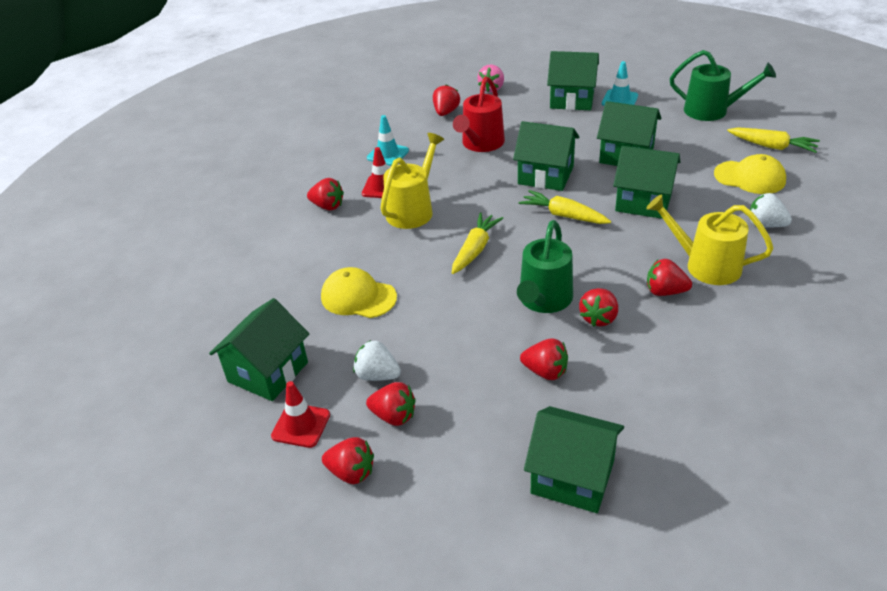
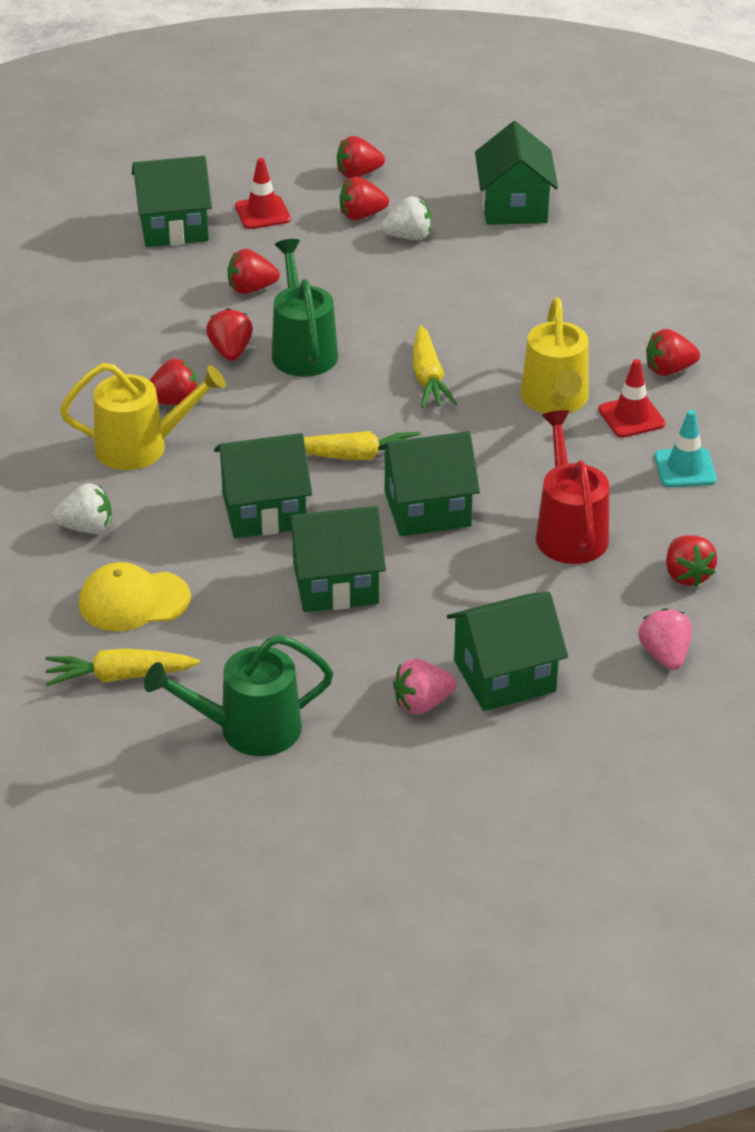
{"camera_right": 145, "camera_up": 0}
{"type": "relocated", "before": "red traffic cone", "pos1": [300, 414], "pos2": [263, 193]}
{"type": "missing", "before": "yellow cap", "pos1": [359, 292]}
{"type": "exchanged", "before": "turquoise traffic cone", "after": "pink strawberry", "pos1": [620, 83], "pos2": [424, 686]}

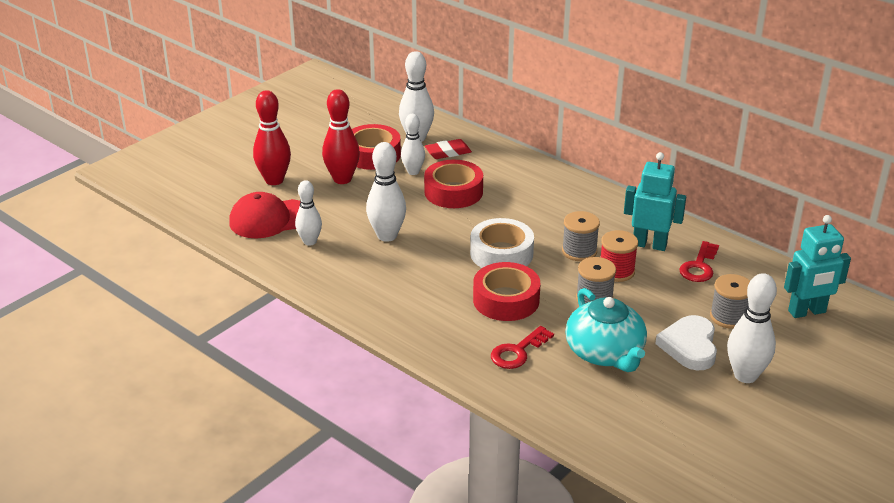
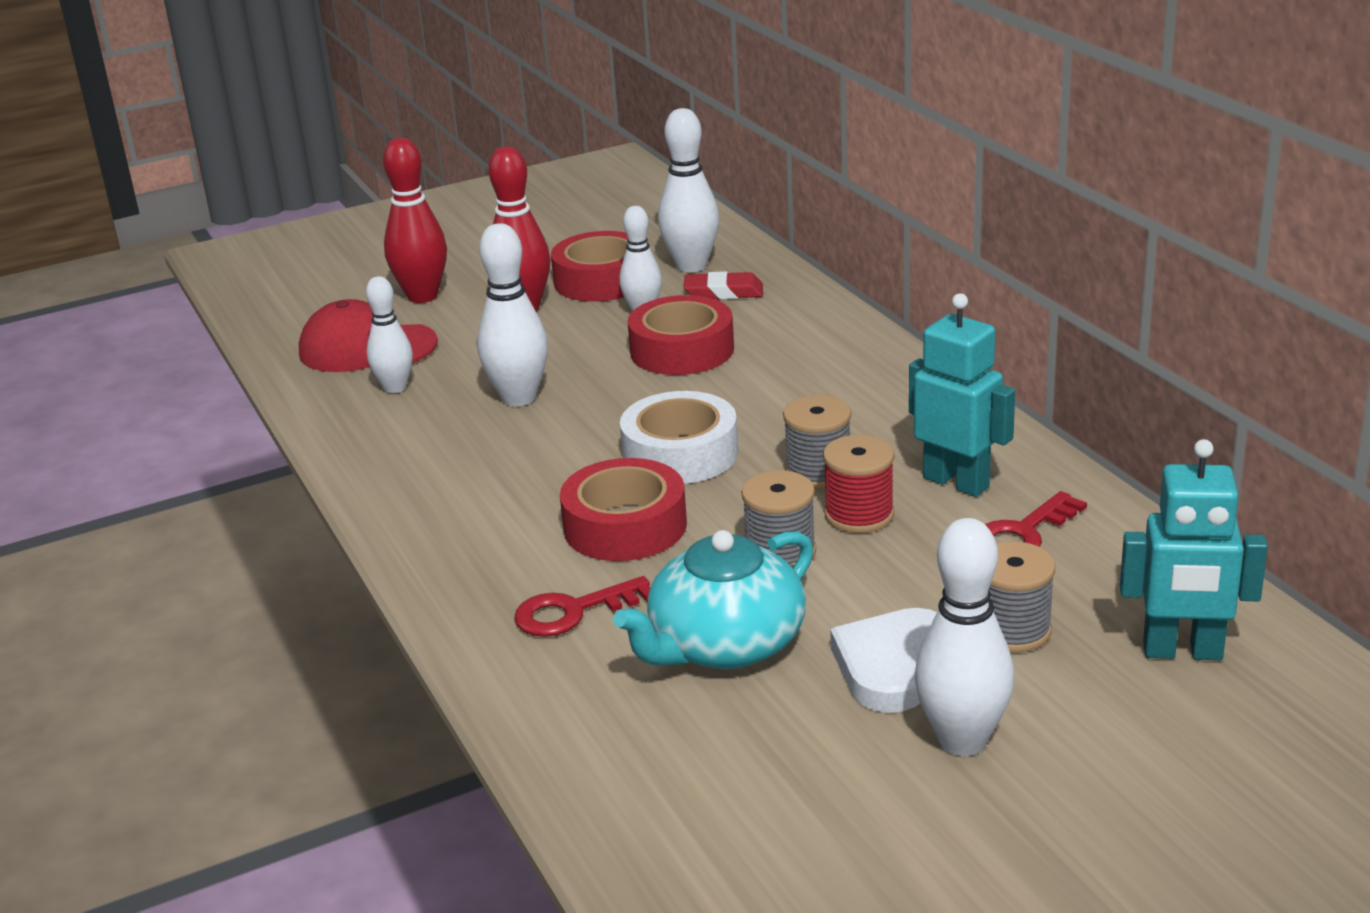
{"camera_right": 25, "camera_up": -5}
{"type": "spun", "before": "turquoise teapot", "pos1": [606, 330], "pos2": [713, 599], "turn": 45}

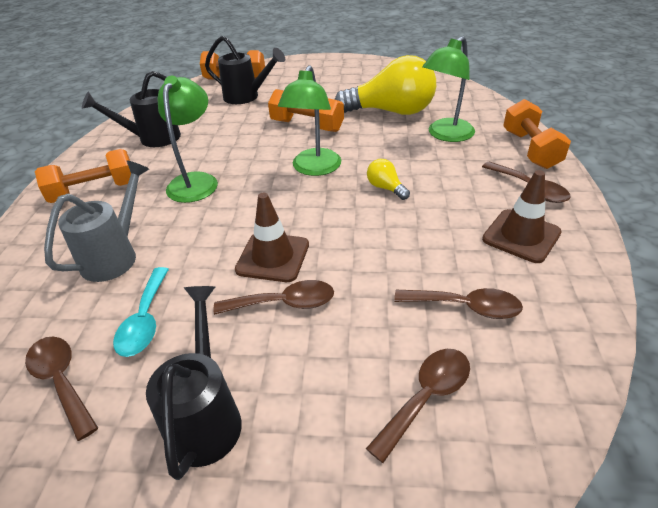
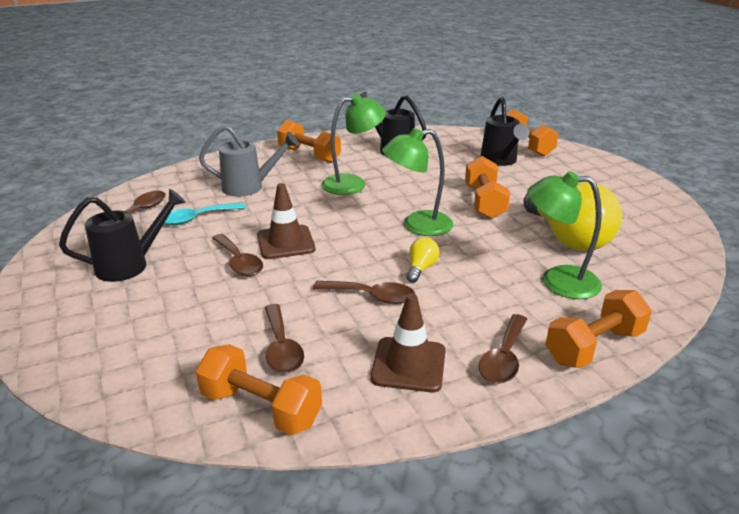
{"camera_right": 60, "camera_up": -10}
{"type": "relocated", "before": "brown spoon", "pos1": [418, 406], "pos2": [364, 292]}
{"type": "appeared", "after": "orange dumbbell", "pos2": [259, 389]}

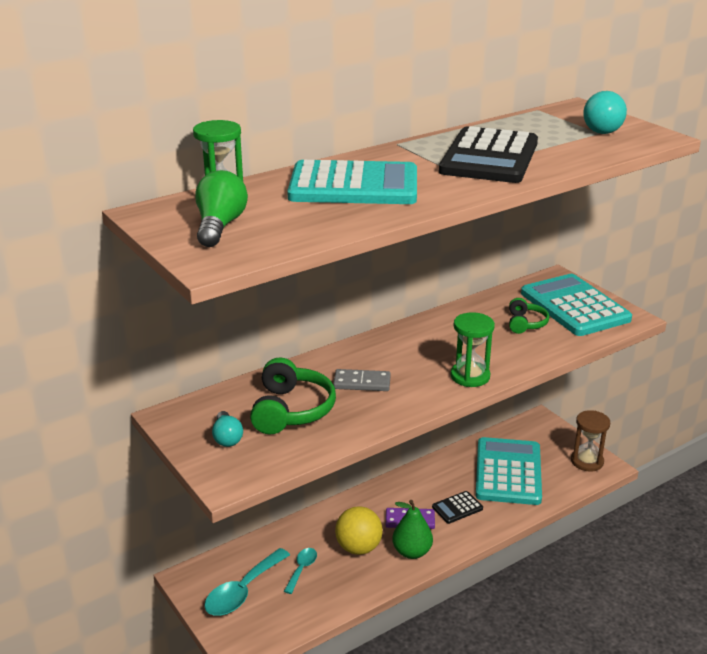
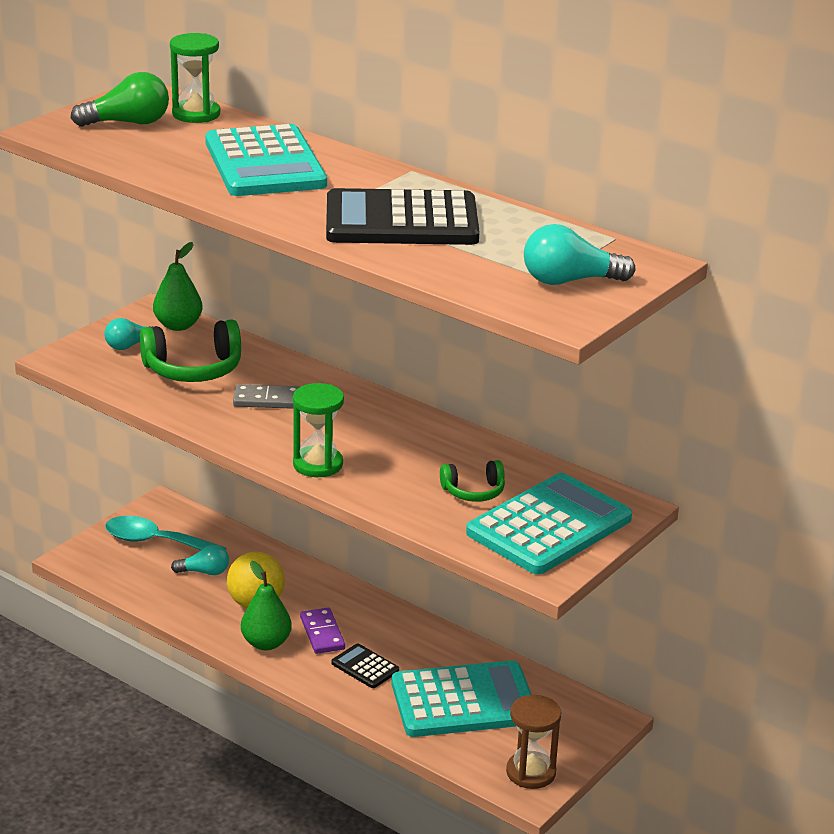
{"camera_right": 70, "camera_up": 0}
{"type": "exchanged", "before": "turquoise spoon", "after": "turquoise light bulb", "pos1": [300, 571], "pos2": [200, 560]}
{"type": "spun", "before": "grey domino", "pos1": [362, 380], "pos2": [266, 396], "turn": -75}
{"type": "appeared", "after": "green pear", "pos2": [178, 286]}

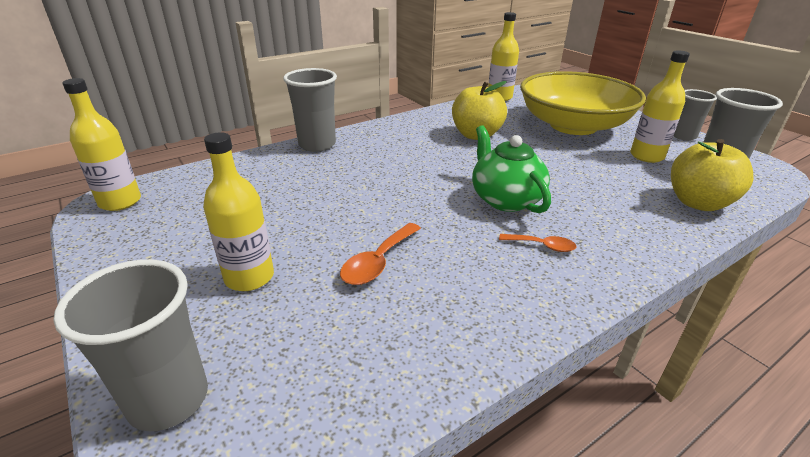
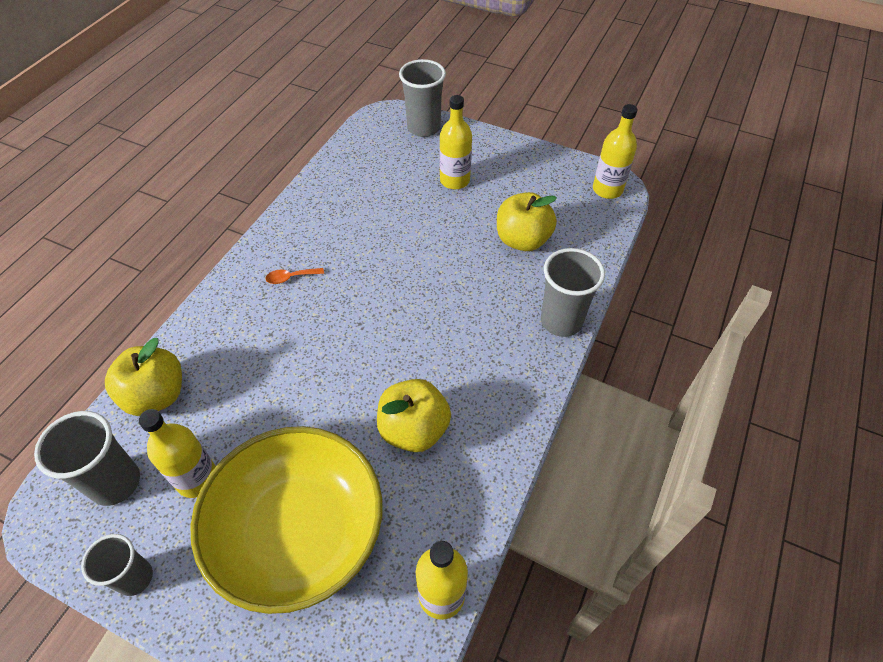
{"camera_right": 150, "camera_up": 20}
{"type": "missing", "before": "orange spoon", "pos1": [380, 254]}
{"type": "missing", "before": "green teapot", "pos1": [511, 169]}
{"type": "appeared", "after": "yellow apple", "pos2": [527, 221]}

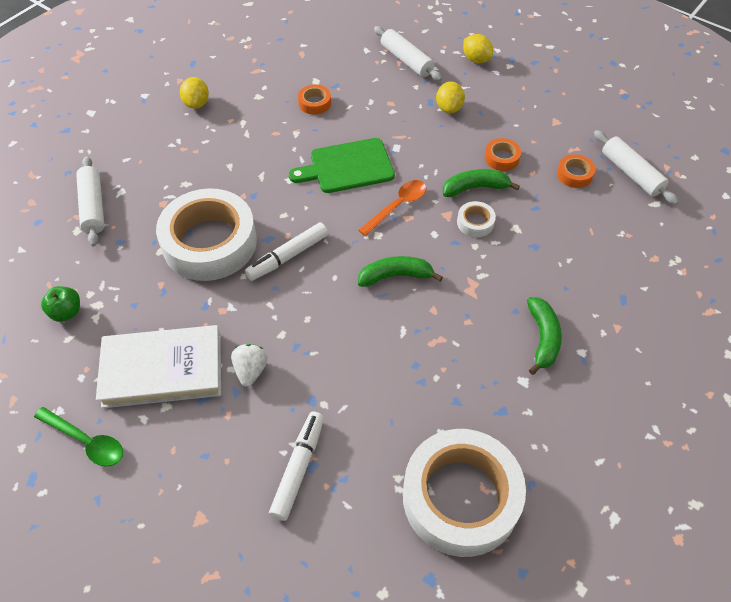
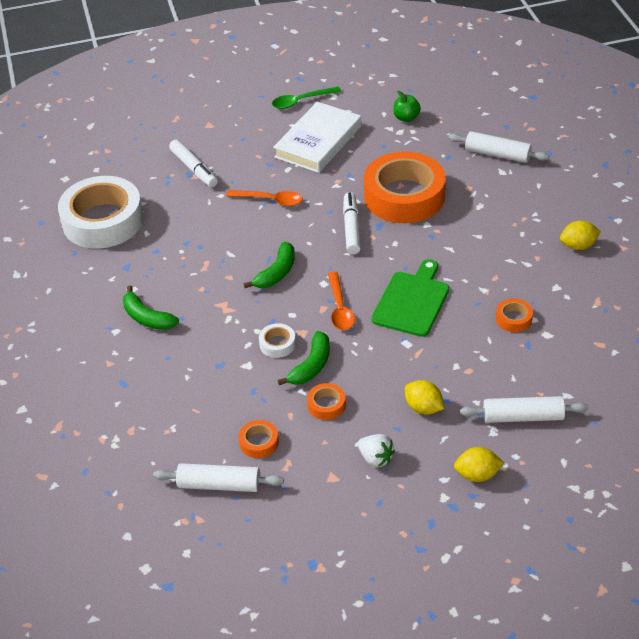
{"camera_right": 130, "camera_up": -10}
{"type": "colour", "before": "white tape", "after": "orange tape", "pos1": [206, 234], "pos2": [405, 187]}
{"type": "spun", "before": "yellow lemon", "pos1": [194, 93], "pos2": [580, 235], "turn": -45}
{"type": "relocated", "before": "white strawberry", "pos1": [249, 365], "pos2": [376, 450]}
{"type": "appeared", "after": "orange spoon", "pos2": [264, 198]}

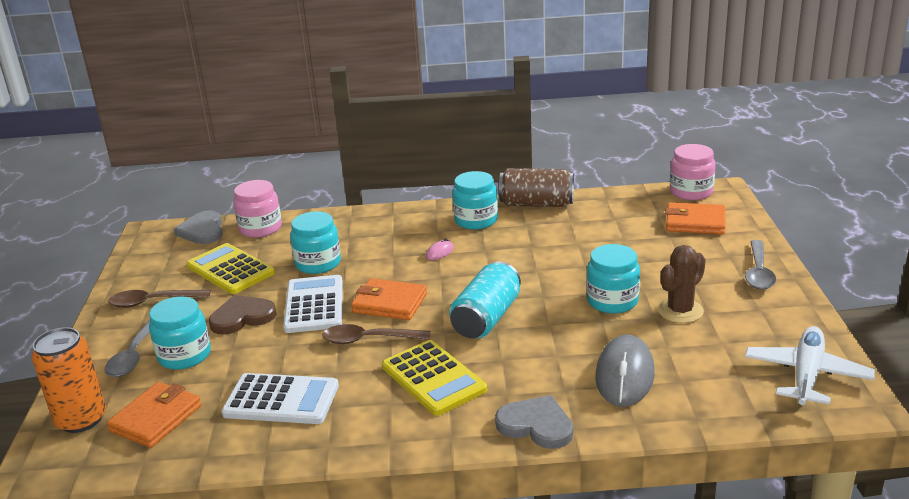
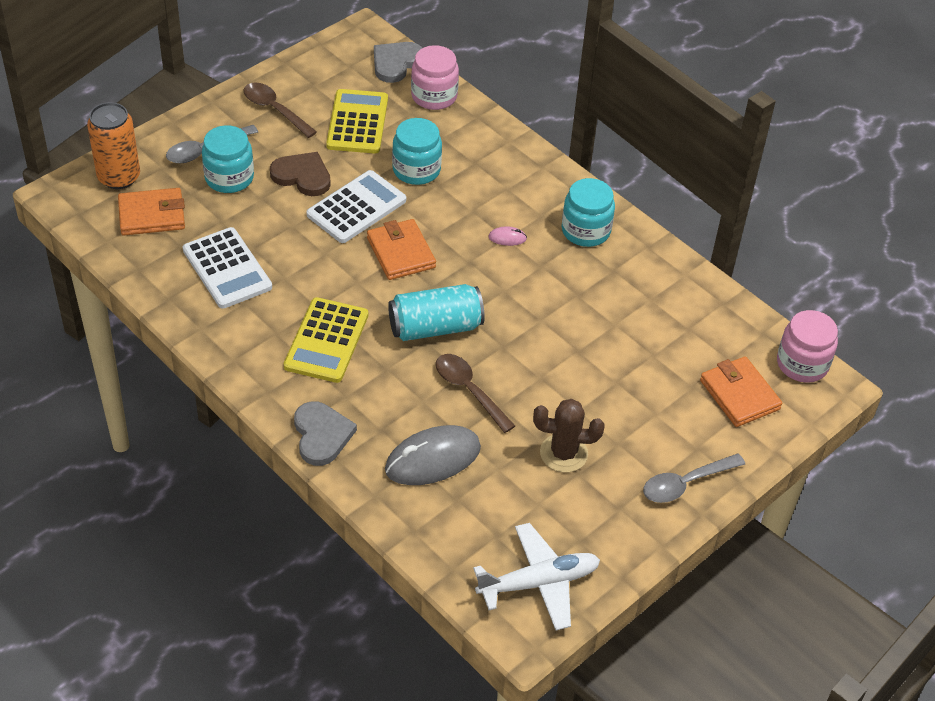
{"camera_right": 45, "camera_up": 20}
{"type": "relocated", "before": "brown spoon", "pos1": [376, 334], "pos2": [475, 393]}
{"type": "missing", "before": "brown can", "pos1": [536, 187]}
{"type": "missing", "before": "turquoise jar", "pos1": [613, 279]}

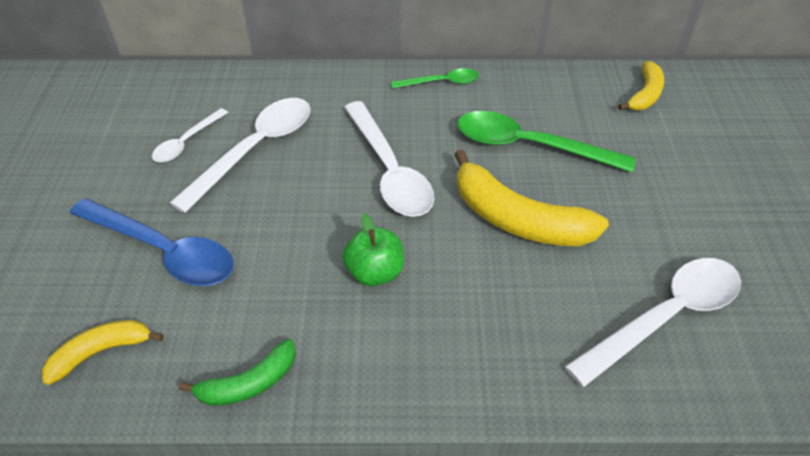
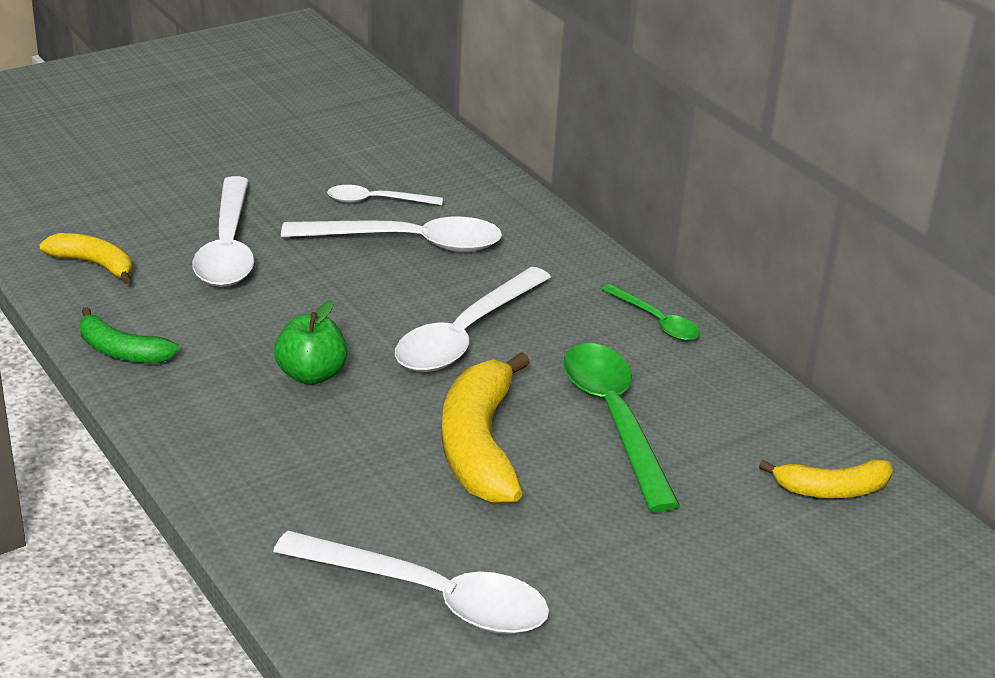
{"camera_right": 55, "camera_up": -15}
{"type": "colour", "before": "blue spoon", "after": "white spoon", "pos1": [152, 242], "pos2": [223, 231]}

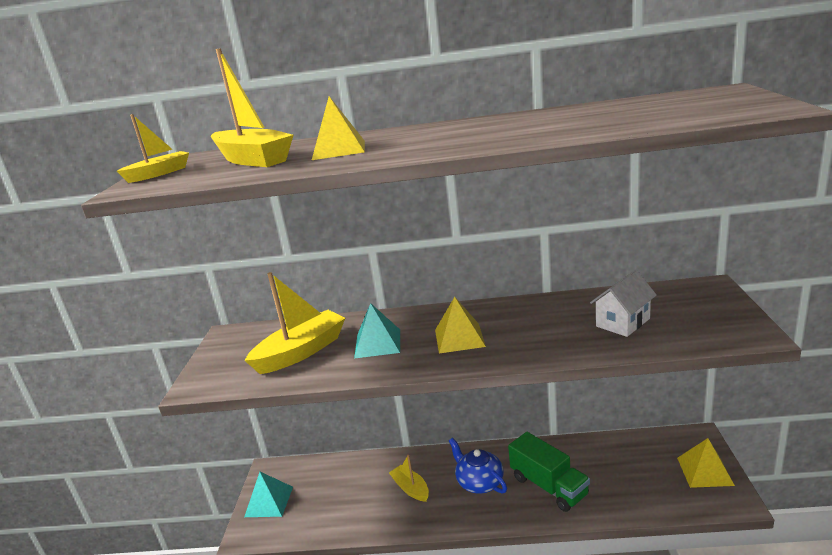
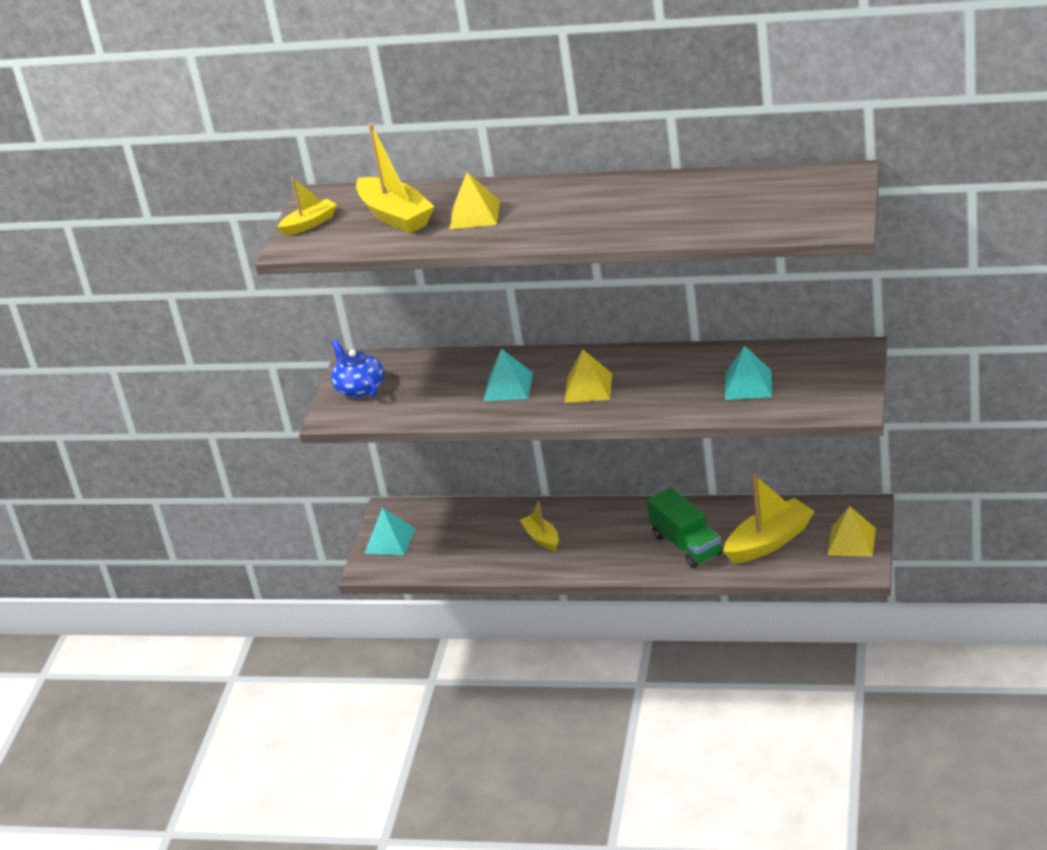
{"camera_right": 10, "camera_up": 10}
{"type": "relocated", "before": "yellow boat", "pos1": [294, 323], "pos2": [769, 518]}
{"type": "relocated", "before": "blue teapot", "pos1": [478, 466], "pos2": [357, 368]}
{"type": "exchanged", "before": "white house", "after": "turquoise pyramid", "pos1": [623, 303], "pos2": [748, 373]}

